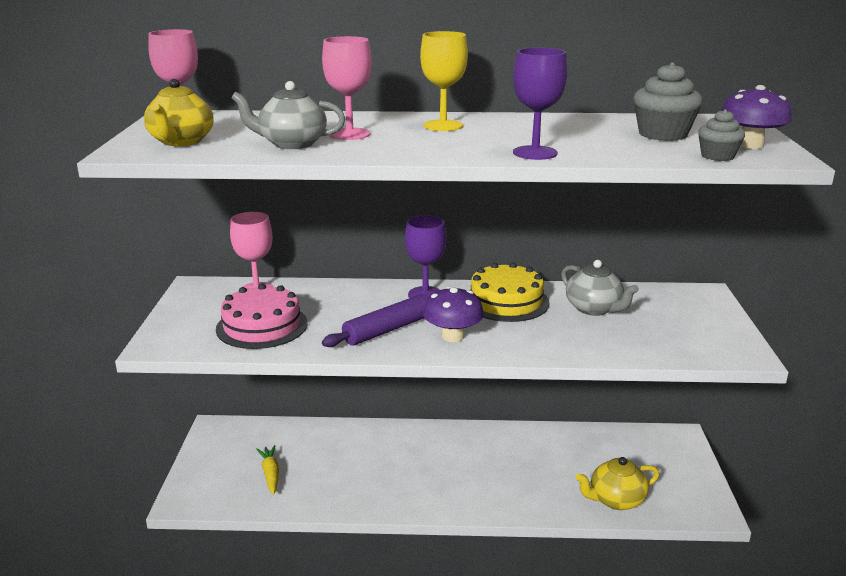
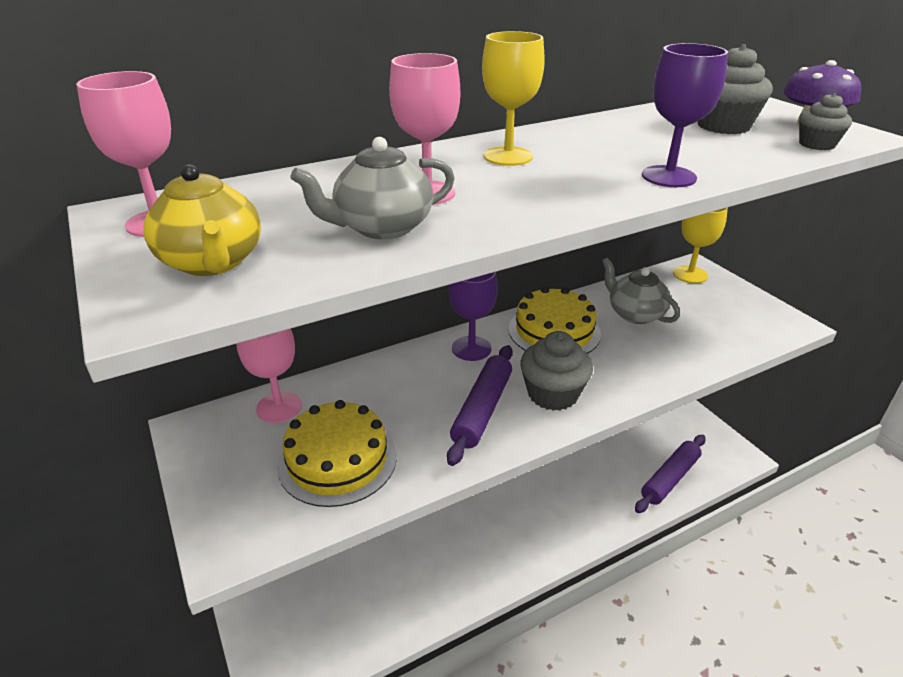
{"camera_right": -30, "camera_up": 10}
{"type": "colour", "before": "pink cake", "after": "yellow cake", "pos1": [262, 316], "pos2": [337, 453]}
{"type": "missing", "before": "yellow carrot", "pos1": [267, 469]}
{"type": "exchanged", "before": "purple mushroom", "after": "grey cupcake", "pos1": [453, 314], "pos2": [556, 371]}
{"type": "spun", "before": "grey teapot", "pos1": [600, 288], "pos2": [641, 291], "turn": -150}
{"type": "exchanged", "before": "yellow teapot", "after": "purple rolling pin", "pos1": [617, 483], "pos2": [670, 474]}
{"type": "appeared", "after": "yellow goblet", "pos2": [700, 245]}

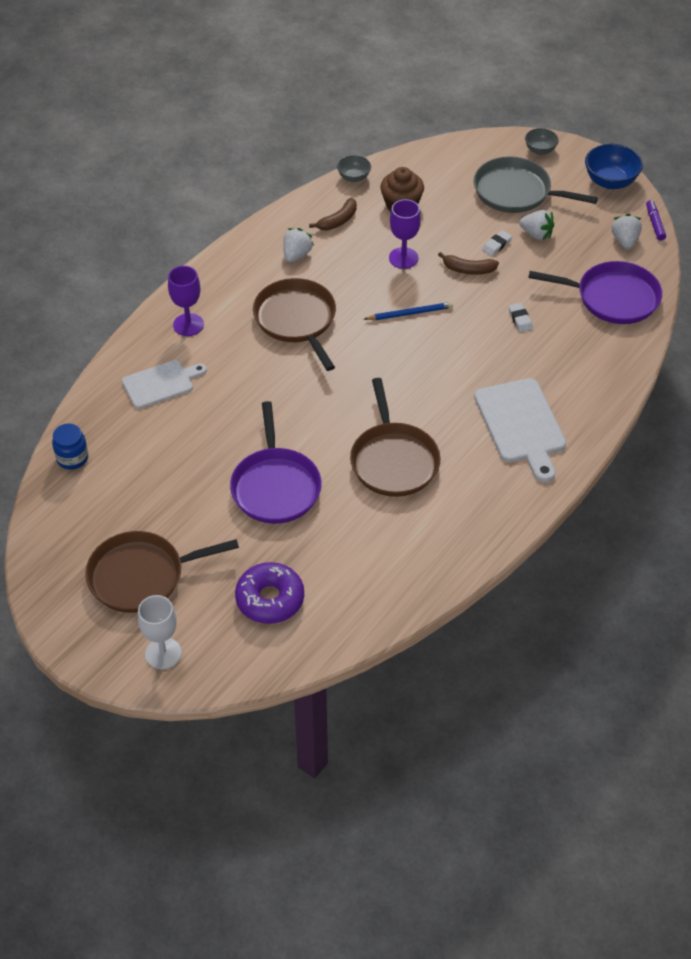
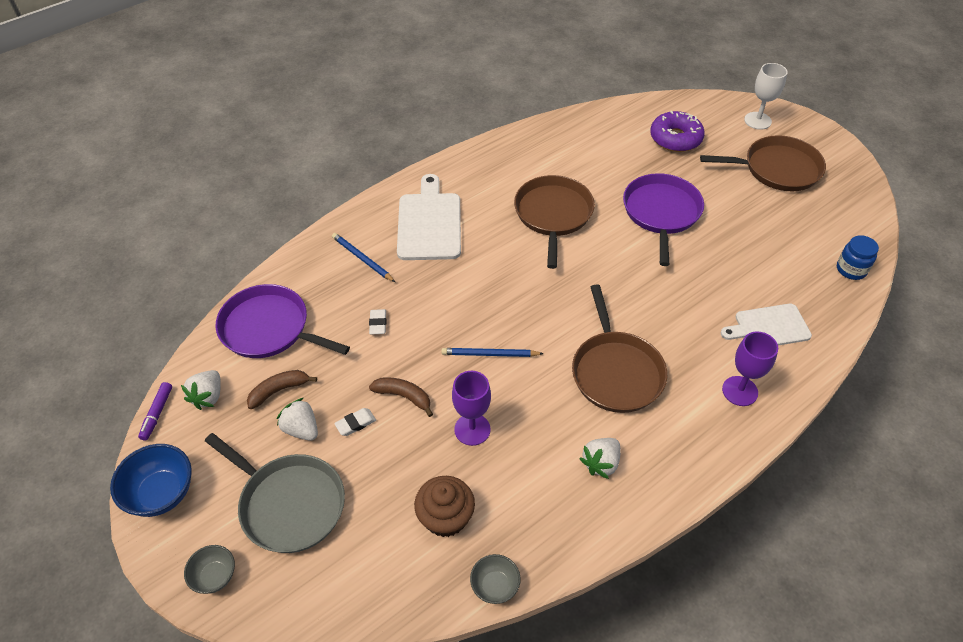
{"camera_right": -165, "camera_up": 0}
{"type": "relocated", "before": "brown banana", "pos1": [333, 214], "pos2": [282, 389]}
{"type": "appeared", "after": "blue pencil", "pos2": [363, 257]}

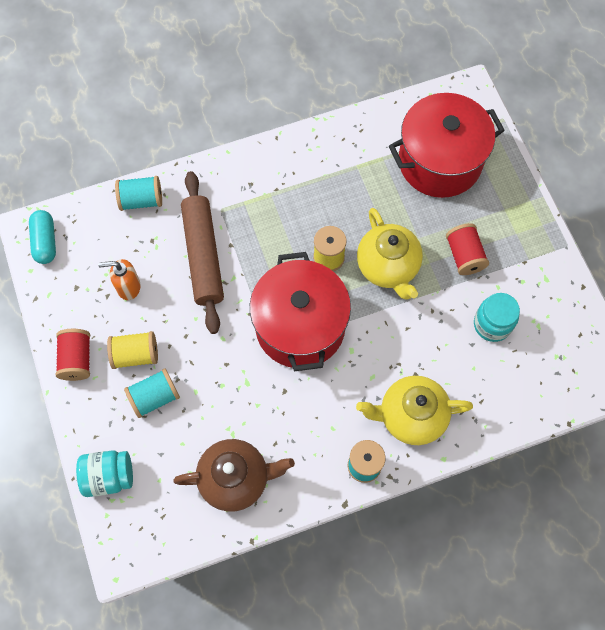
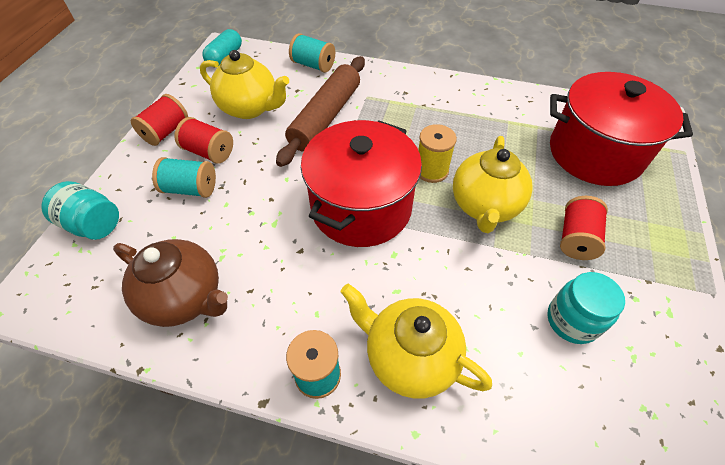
{"camera_right": 35, "camera_up": -15}
{"type": "exchanged", "before": "orange soap dispenser", "after": "yellow teapot", "pos1": [119, 279], "pos2": [244, 84]}
{"type": "colour", "before": "yellow spool", "after": "red spool", "pos1": [132, 350], "pos2": [203, 140]}

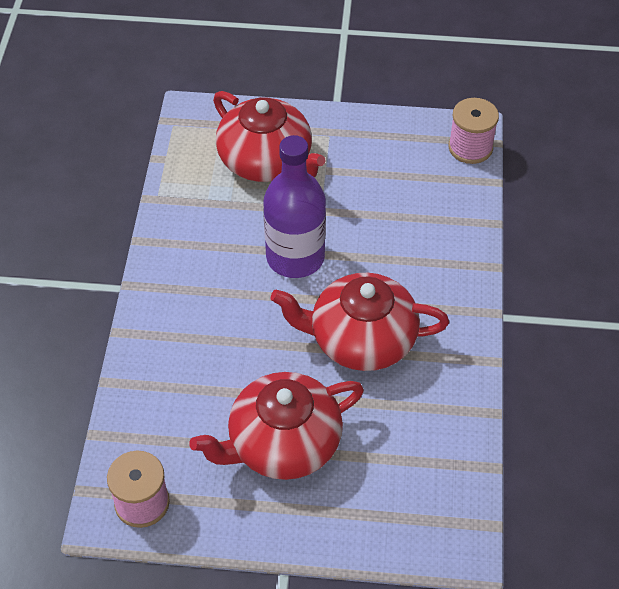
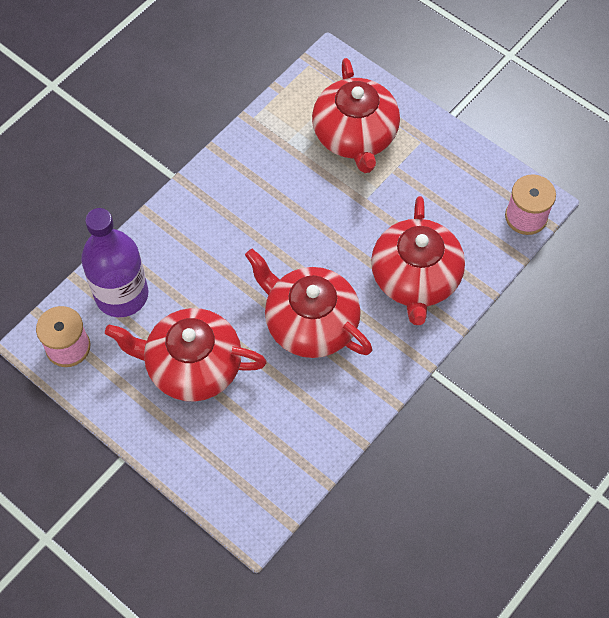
{"camera_right": 35, "camera_up": 10}
{"type": "relocated", "before": "purple bottle", "pos1": [294, 206], "pos2": [114, 262]}
{"type": "appeared", "after": "red teapot", "pos2": [418, 260]}

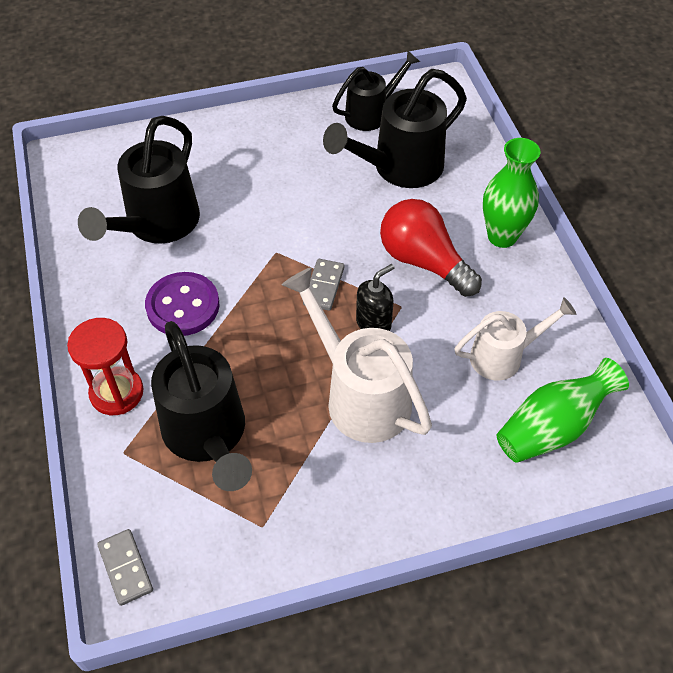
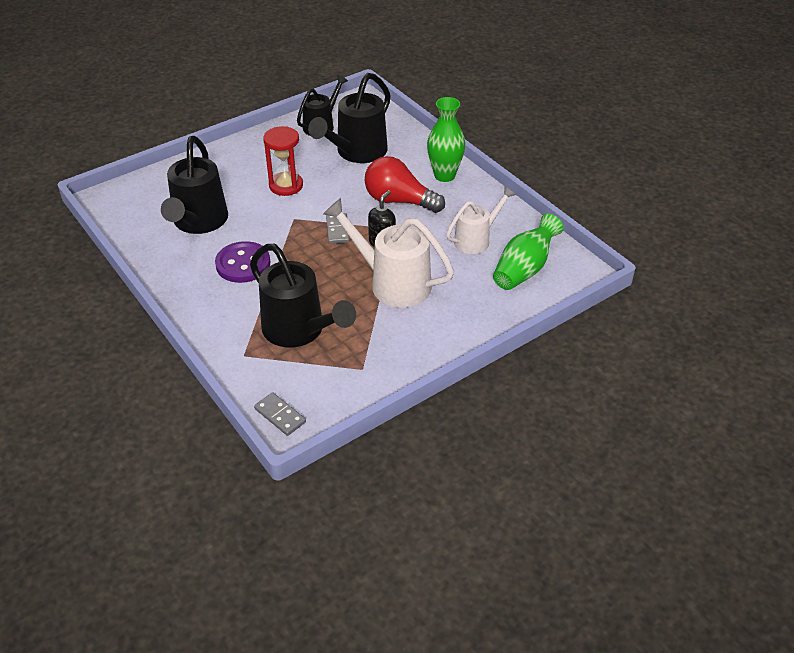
{"camera_right": -20, "camera_up": -10}
{"type": "relocated", "before": "red hourglass", "pos1": [105, 366], "pos2": [283, 161]}

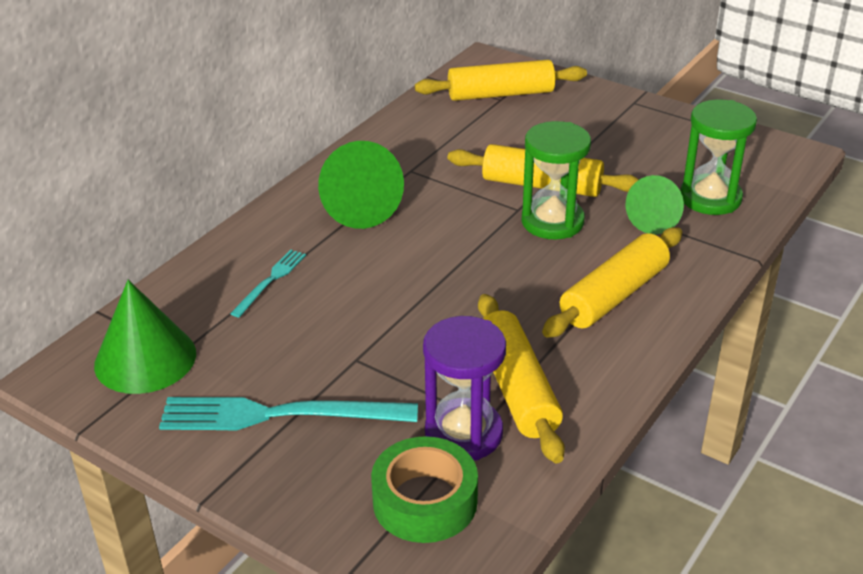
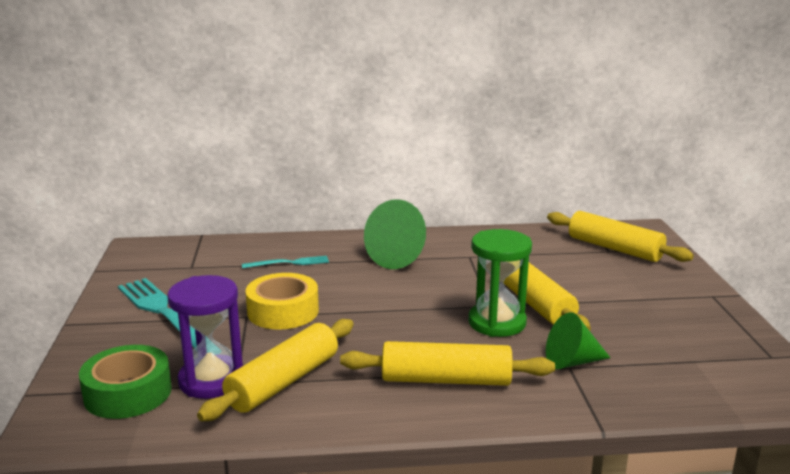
{"camera_right": 50, "camera_up": -15}
{"type": "missing", "before": "green cone", "pos1": [145, 337]}
{"type": "missing", "before": "green hourglass", "pos1": [718, 157]}
{"type": "appeared", "after": "yellow tape", "pos2": [282, 301]}

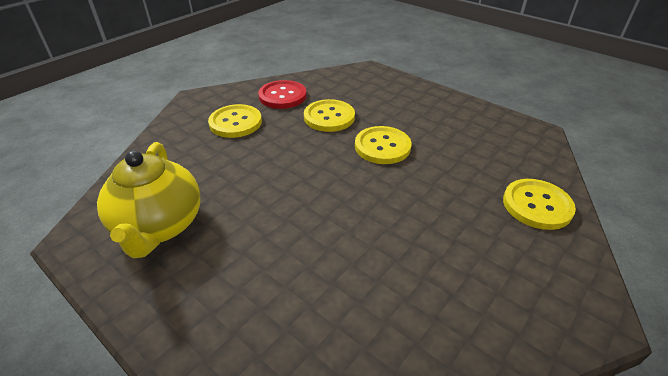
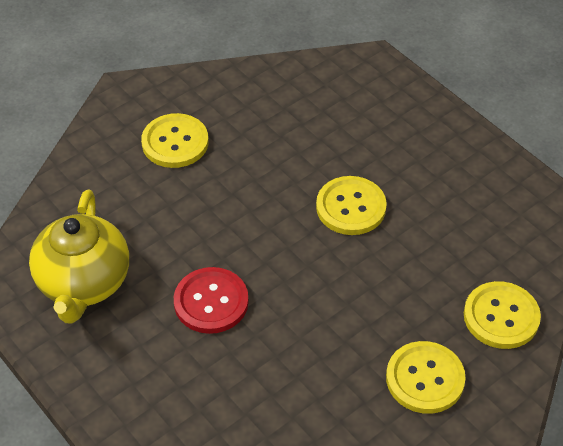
{"camera_right": 10, "camera_up": 10}
{"type": "relocated", "before": "red button", "pos1": [282, 94], "pos2": [211, 300]}
{"type": "relocated", "before": "yellow button", "pos1": [329, 115], "pos2": [426, 377]}

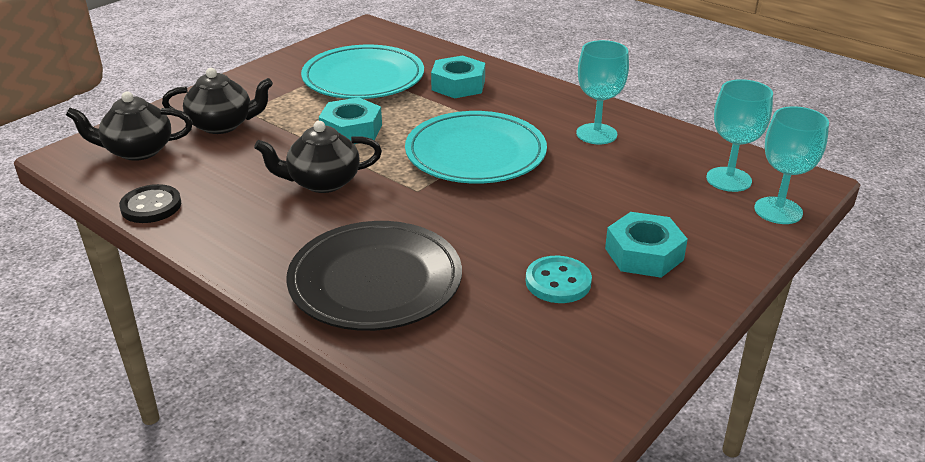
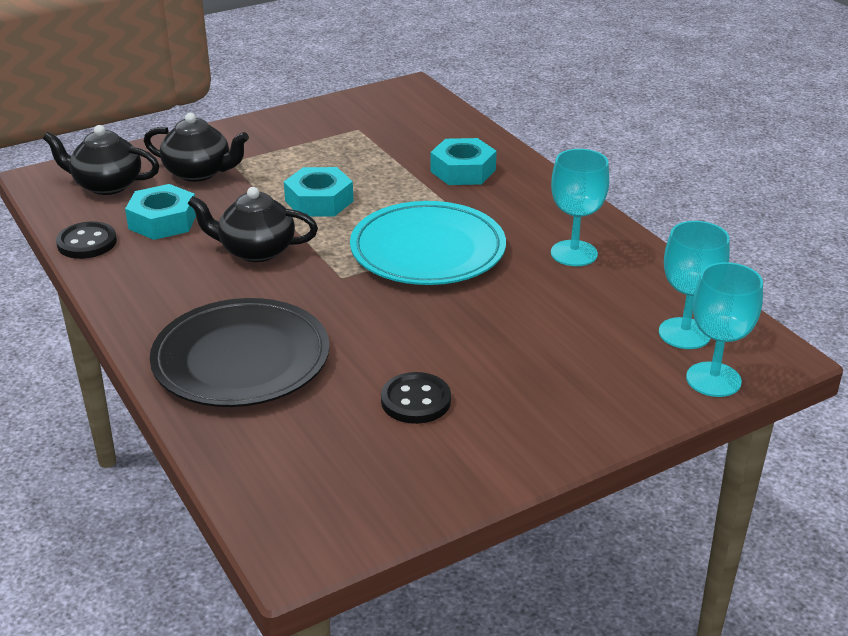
{"camera_right": 20, "camera_up": 0}
{"type": "missing", "before": "turquoise plate", "pos1": [362, 72]}
{"type": "colour", "before": "turquoise button", "after": "black button", "pos1": [559, 279], "pos2": [416, 398]}
{"type": "relocated", "before": "turquoise nut", "pos1": [646, 245], "pos2": [160, 212]}

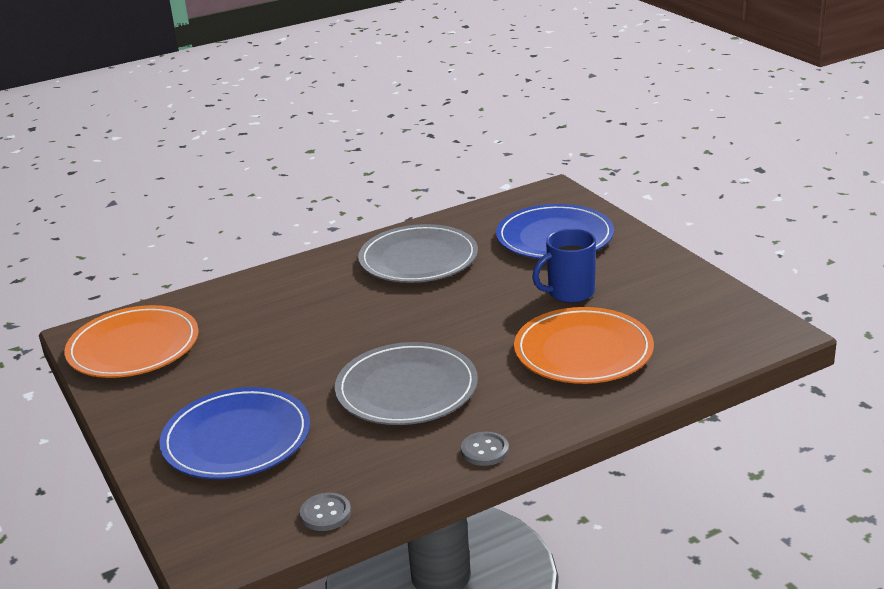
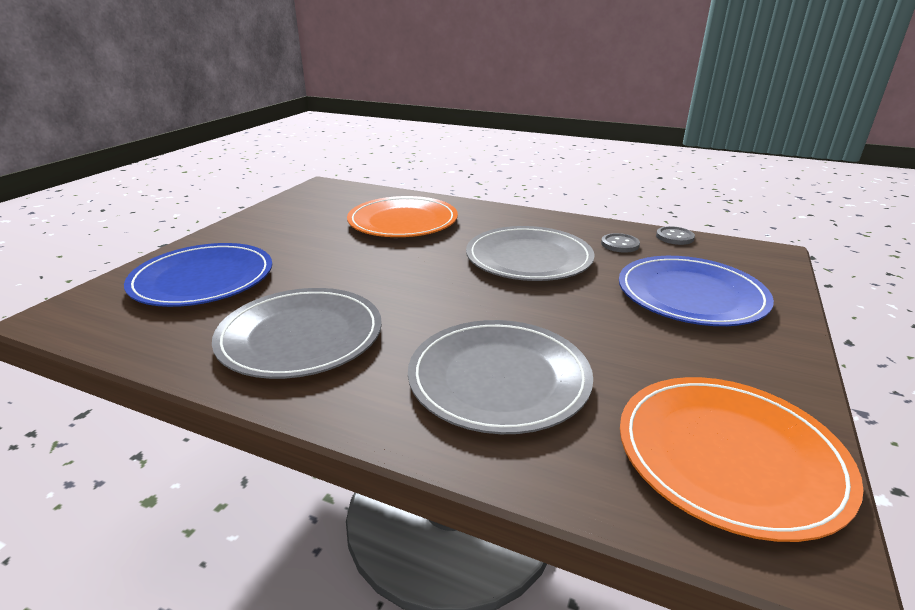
{"camera_right": -130, "camera_up": 0}
{"type": "relocated", "before": "grey button", "pos1": [485, 449], "pos2": [620, 243]}
{"type": "missing", "before": "blue mug", "pos1": [564, 266]}
{"type": "appeared", "after": "grey plate", "pos2": [500, 377]}

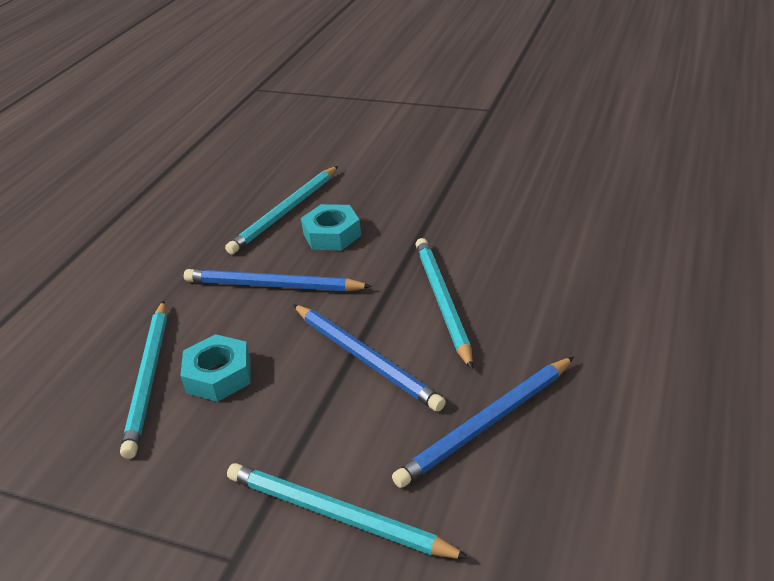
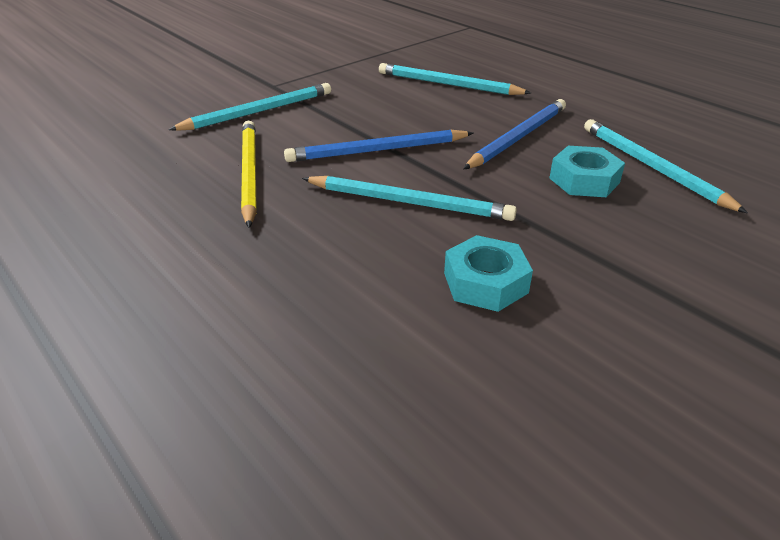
{"camera_right": 115, "camera_up": 0}
{"type": "relocated", "before": "turquoise nut", "pos1": [215, 368], "pos2": [488, 273]}
{"type": "colour", "before": "blue pencil", "after": "yellow pencil", "pos1": [483, 422], "pos2": [249, 174]}

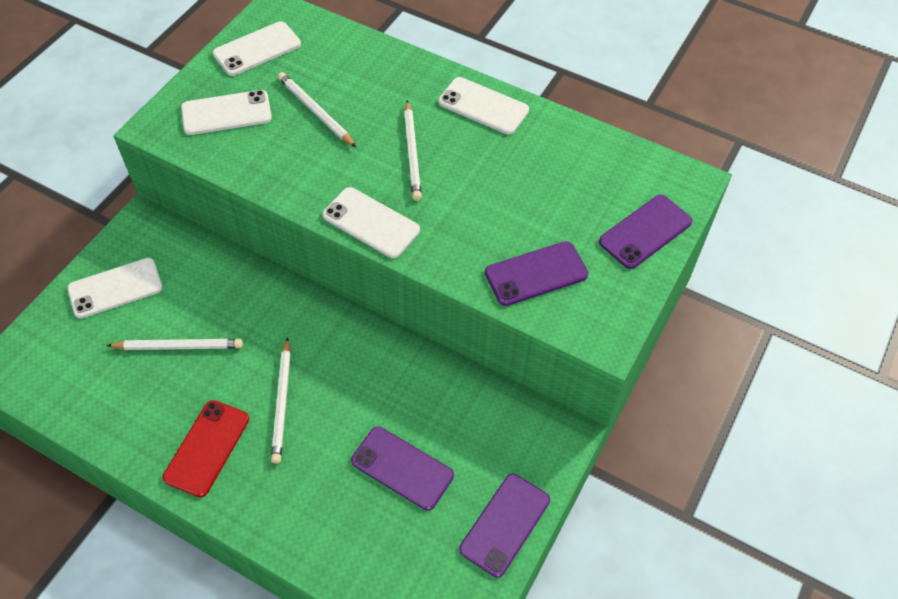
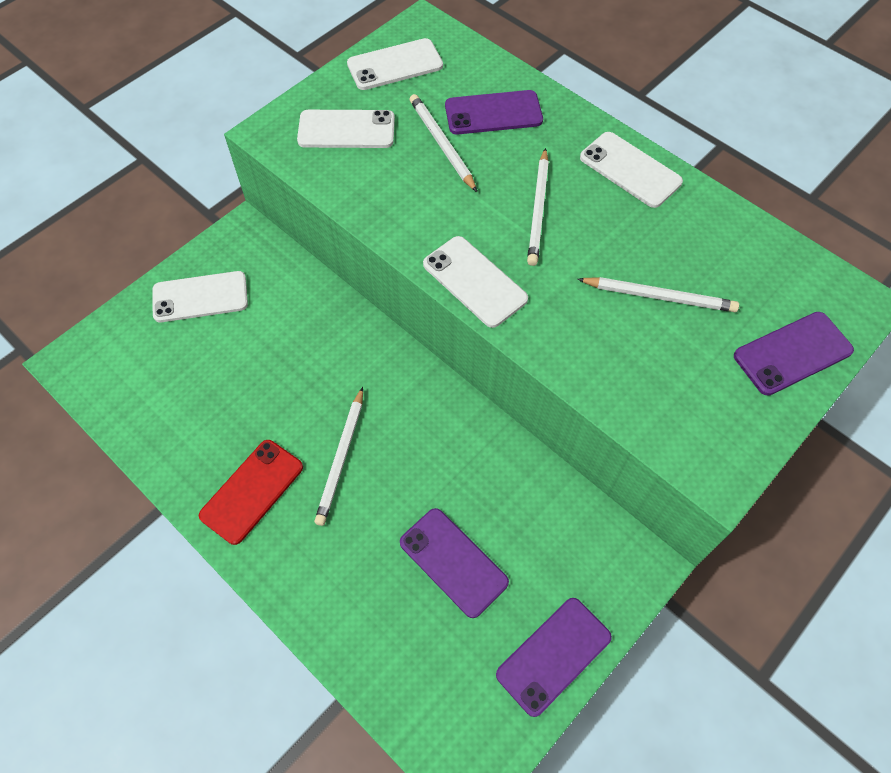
{"camera_right": 15, "camera_up": 5}
{"type": "relocated", "before": "white pencil", "pos1": [174, 344], "pos2": [658, 294]}
{"type": "relocated", "before": "purple phone", "pos1": [536, 273], "pos2": [494, 112]}

